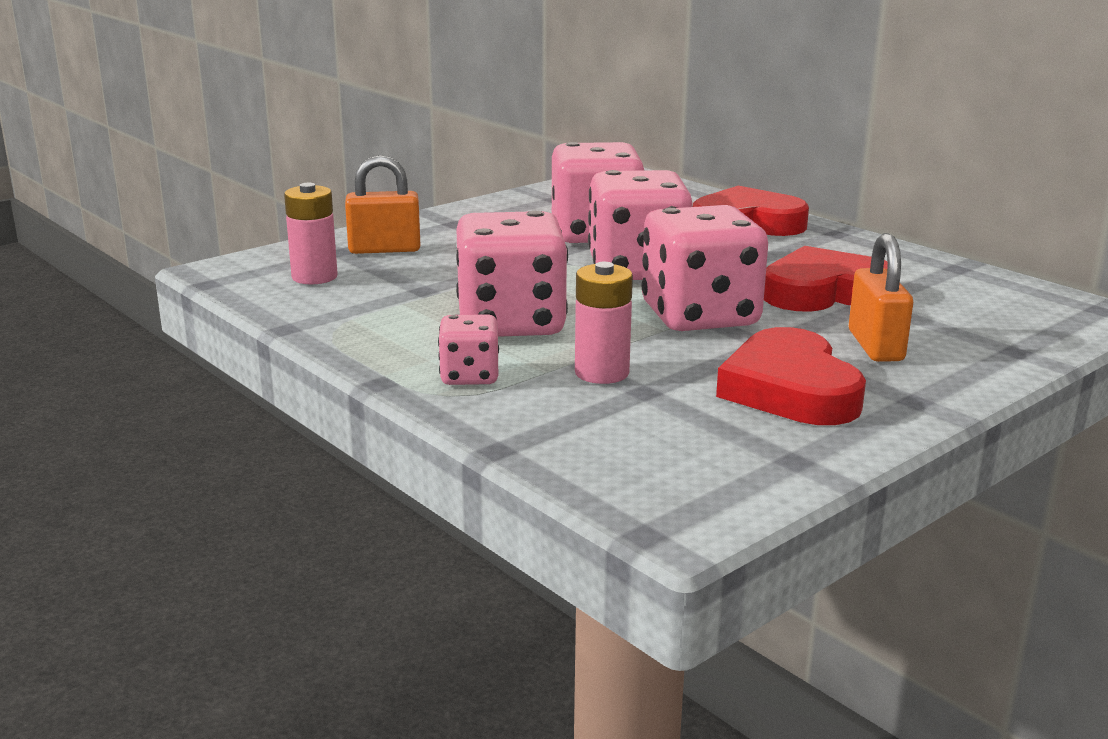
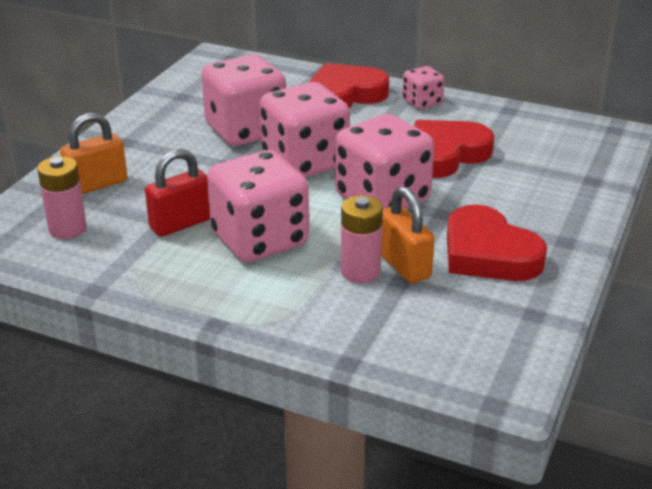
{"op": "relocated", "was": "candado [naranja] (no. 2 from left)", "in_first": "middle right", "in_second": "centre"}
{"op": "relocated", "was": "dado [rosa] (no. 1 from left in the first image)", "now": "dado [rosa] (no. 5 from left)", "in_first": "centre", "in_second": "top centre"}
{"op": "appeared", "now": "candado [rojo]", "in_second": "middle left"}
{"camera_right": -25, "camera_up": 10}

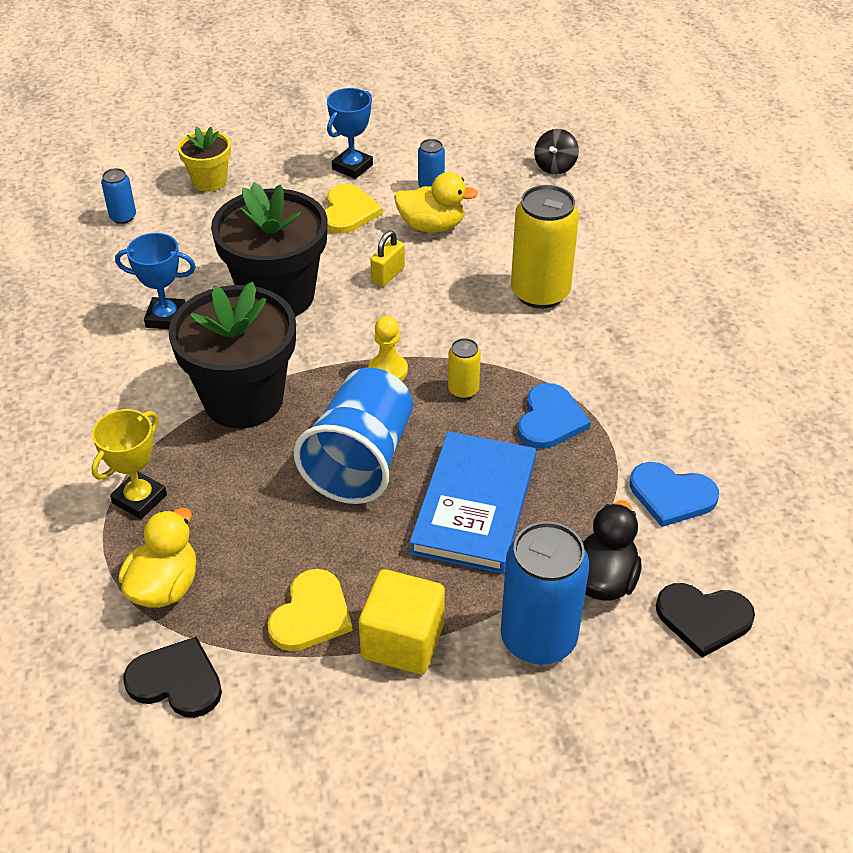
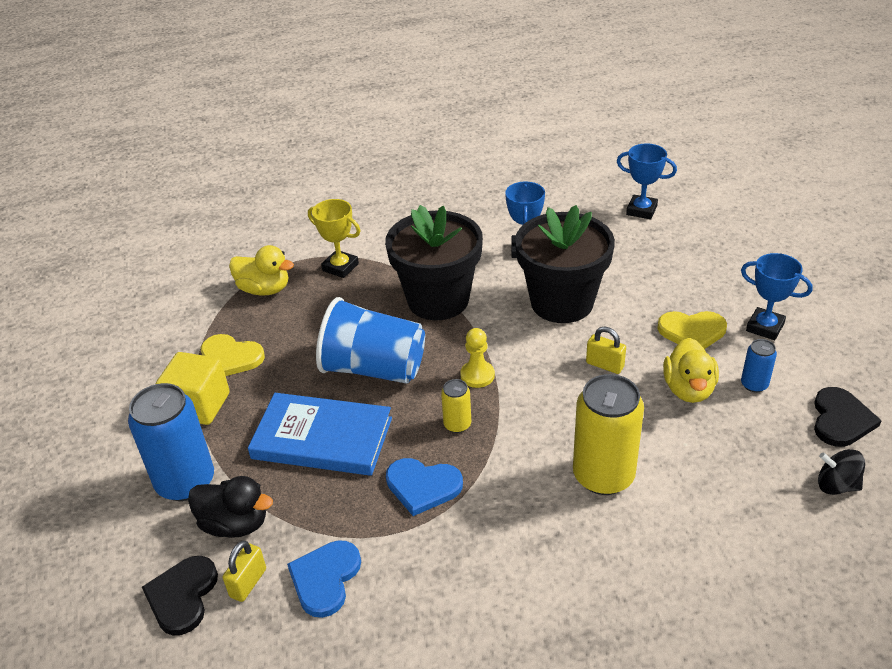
{"op": "missing", "was": "maceta [amarillo]", "in_first": "top left"}
{"op": "exchanged", "was": "lata [azul] (no. 1 from left)", "now": "trofeo [azul] (no. 2 from left)", "in_first": "top left", "in_second": "top right"}
{"op": "relocated", "was": "corazón [negro] (no. 1 from left in the first image)", "now": "corazón [negro] (no. 2 from left)", "in_first": "bottom left", "in_second": "middle right"}
{"op": "appeared", "now": "candado [amarillo] (no. 1 from left)", "in_second": "bottom left"}
{"camera_right": 90, "camera_up": -5}

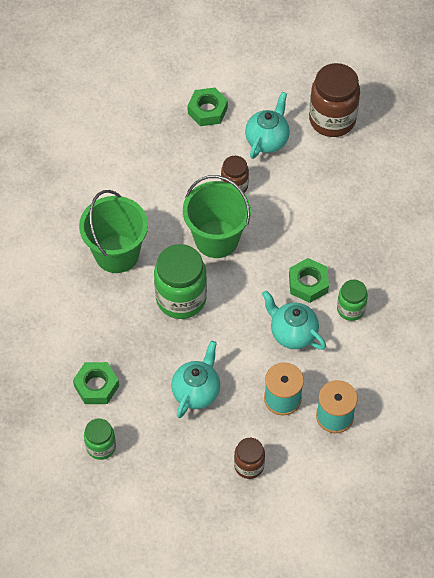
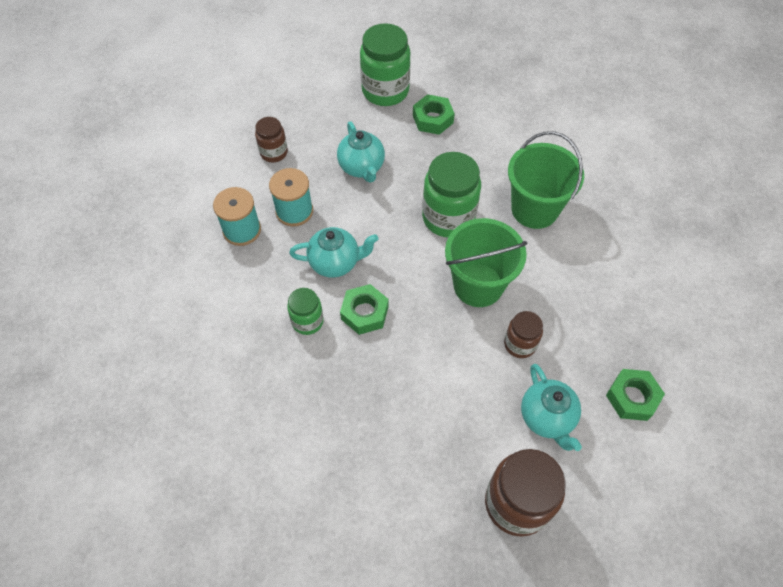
{"op": "size", "was": "tarro [verde] (no. 1 from left in the first image)", "in_first": "bottom left", "in_second": "top centre", "ratio": 1.79}
{"camera_right": 135, "camera_up": 0}

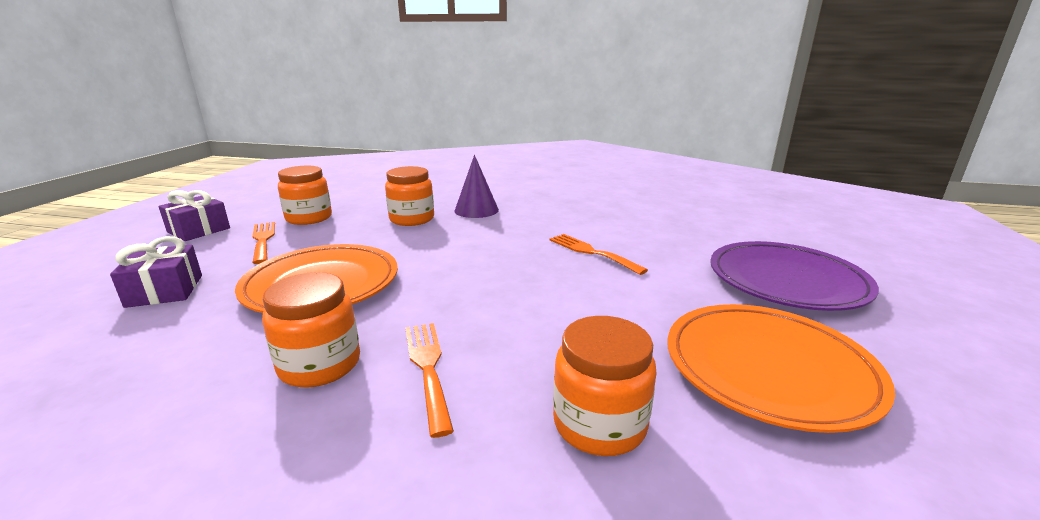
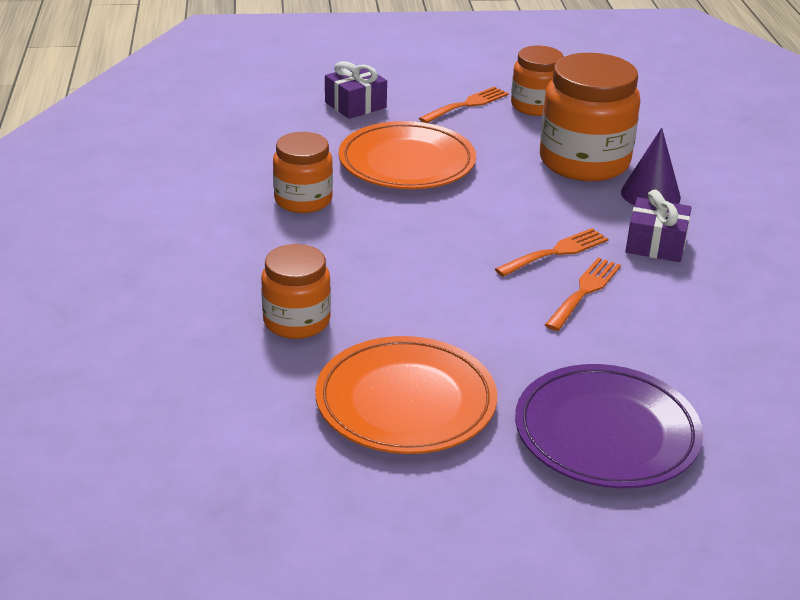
{"op": "size", "was": "tarro [naranja] (no. 3 from left in the first image)", "in_first": "centre", "in_second": "top right", "ratio": 1.67}
{"op": "relocated", "was": "regalo [morado] (no. 2 from left)", "in_first": "middle left", "in_second": "middle right"}
{"op": "relocated", "was": "tenedor [naranja] (no. 2 from left)", "in_first": "bottom centre", "in_second": "middle right"}
{"camera_right": 70, "camera_up": 10}

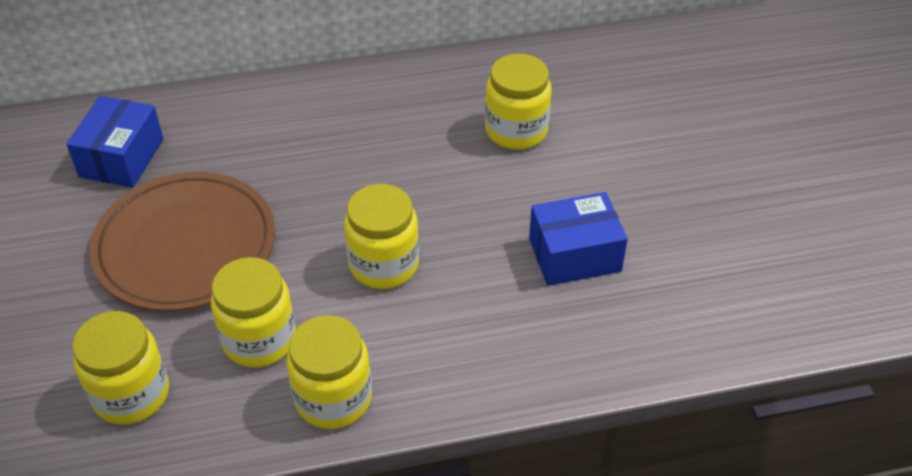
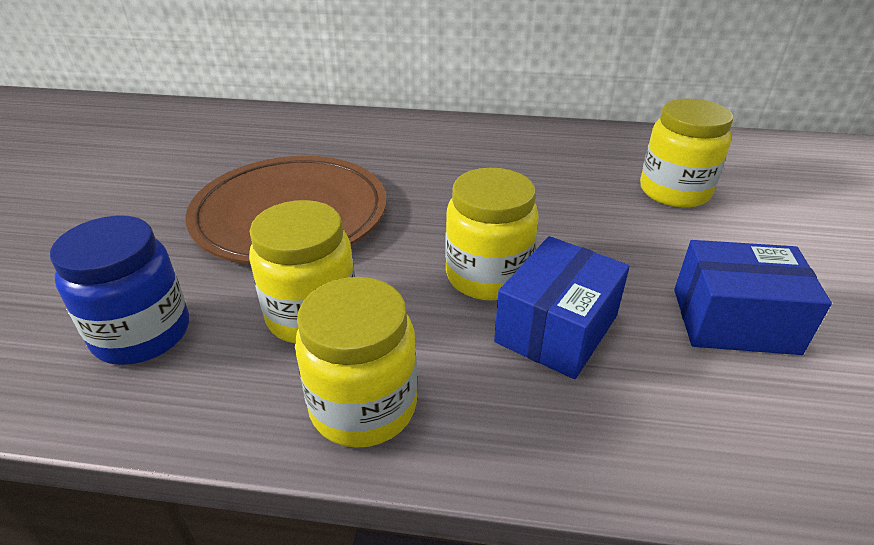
{"op": "relocated", "was": "caja [azul] (no. 1 from left)", "in_first": "top left", "in_second": "centre"}
{"op": "colour", "was": "tarro [amarillo] (no. 1 from left)", "now": "tarro [azul]", "in_first": "bottom left", "in_second": "middle left"}
{"camera_right": 20, "camera_up": -10}

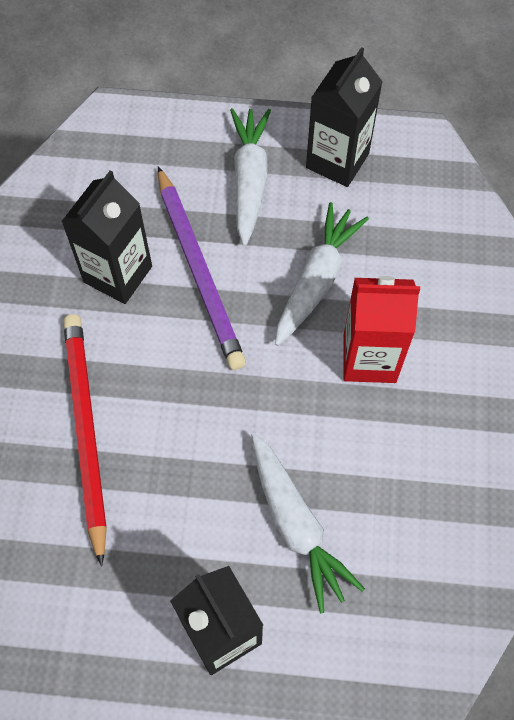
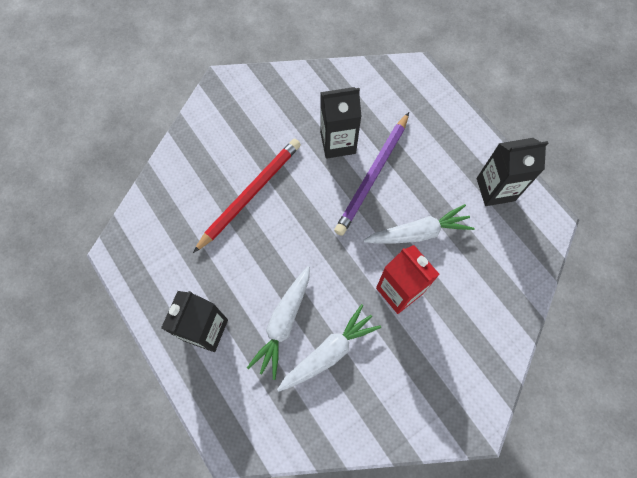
{"op": "relocated", "was": "zanahoria [blanco] (no. 1 from left in the first image)", "now": "zanahoria [blanco] (no. 2 from left)", "in_first": "top centre", "in_second": "bottom centre"}
{"camera_right": 50, "camera_up": 5}

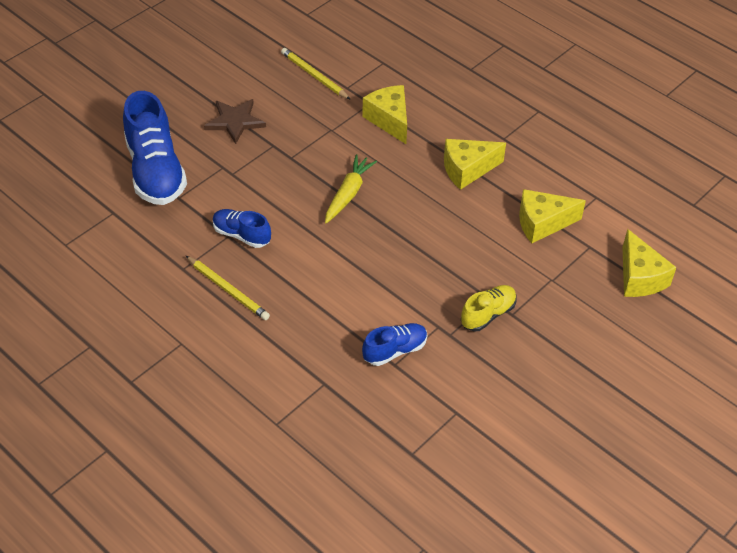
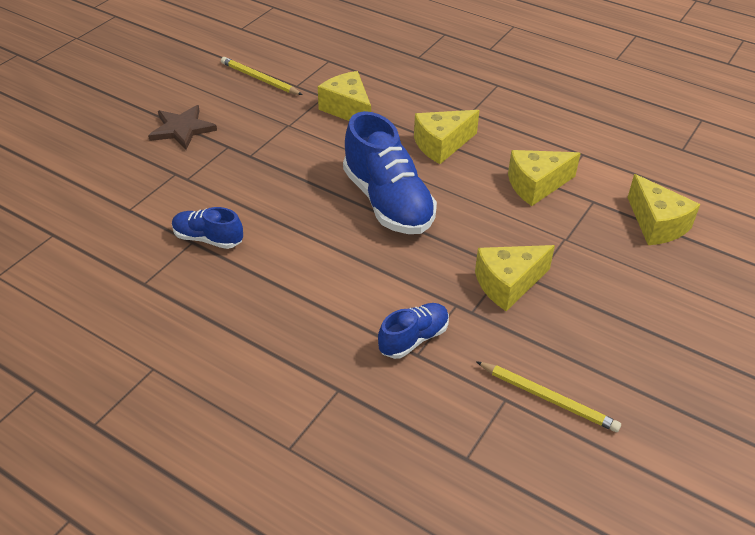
{"op": "relocated", "was": "zapato [azul] (no. 1 from left in the first image)", "now": "zapato [azul] (no. 2 from left)", "in_first": "top left", "in_second": "top centre"}
{"op": "missing", "was": "zanahoria [amarillo]", "in_first": "centre"}
{"op": "relocated", "was": "lápiz [amarillo] (no. 1 from left in the first image)", "now": "lápiz [amarillo] (no. 2 from left)", "in_first": "middle left", "in_second": "bottom right"}
{"op": "exchanged", "was": "zapato [amarillo]", "now": "queso [amarillo] (no. 3 from left)", "in_first": "centre", "in_second": "middle right"}
{"camera_right": -10, "camera_up": -5}

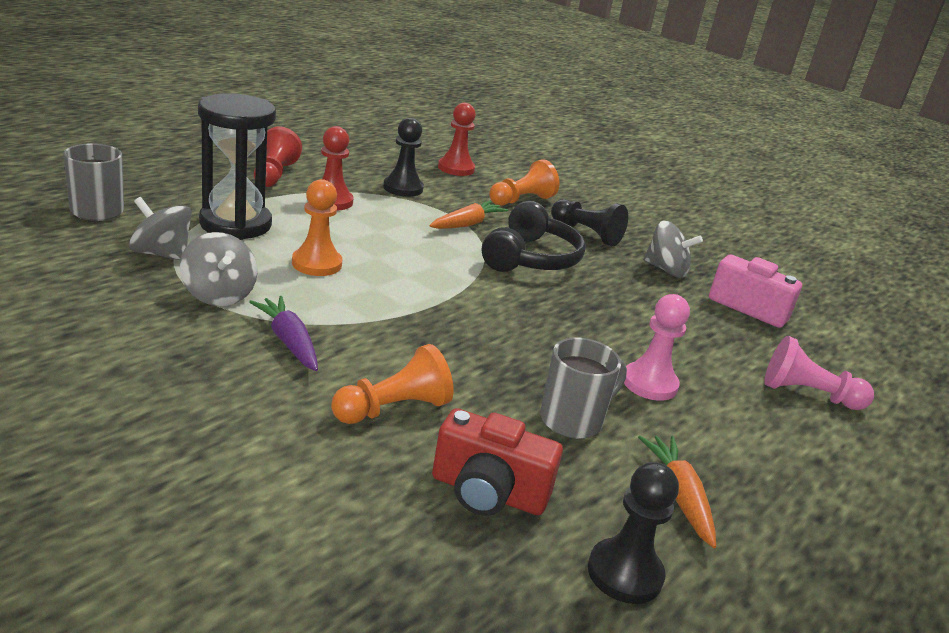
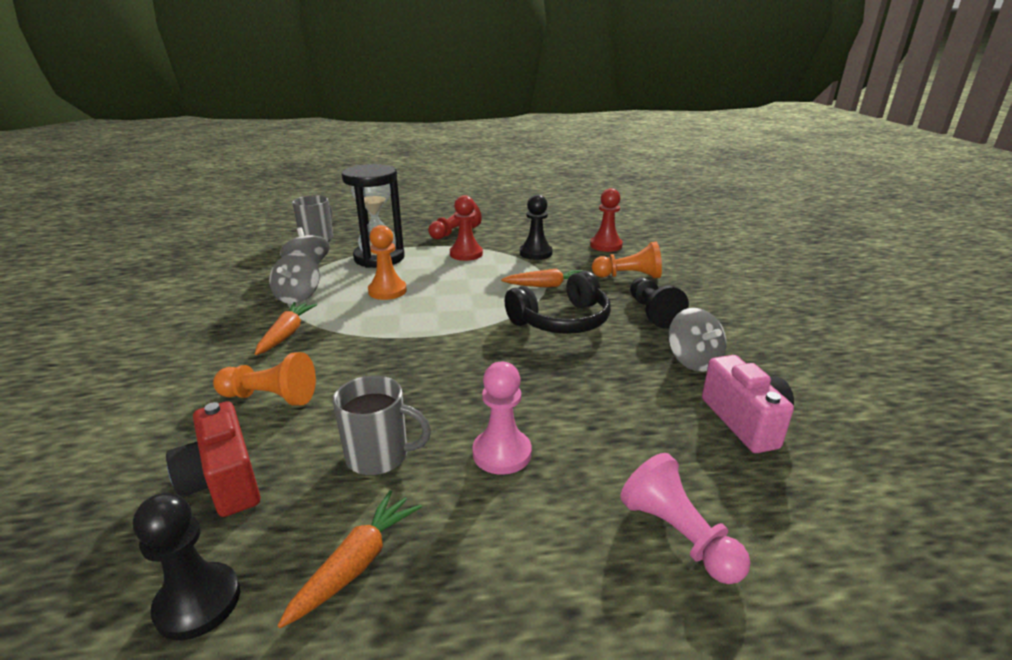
{"op": "colour", "was": "zanahoria [morado]", "now": "zanahoria [naranja] (no. 1 from left)", "in_first": "middle left", "in_second": "middle left"}
{"camera_right": 45, "camera_up": 0}

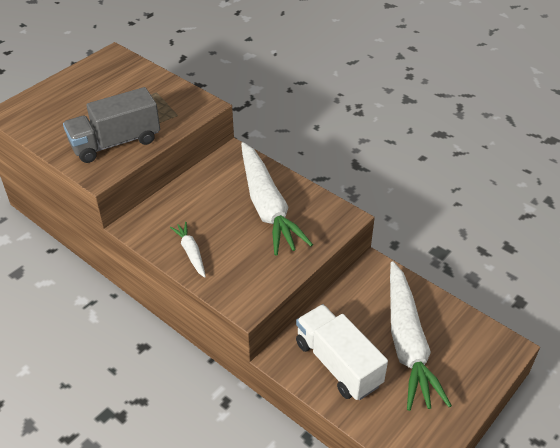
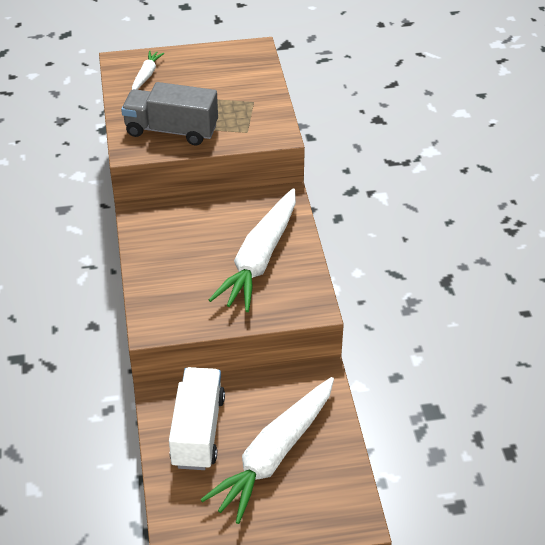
{"op": "relocated", "was": "zanahoria [blanco] (no. 1 from left)", "in_first": "centre", "in_second": "top left"}
{"camera_right": 40, "camera_up": 0}

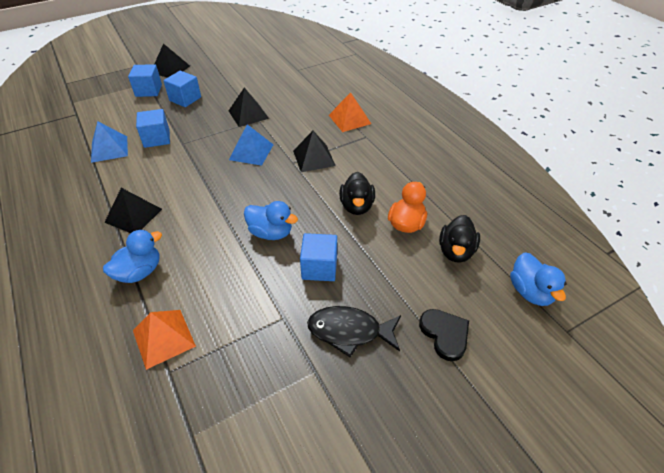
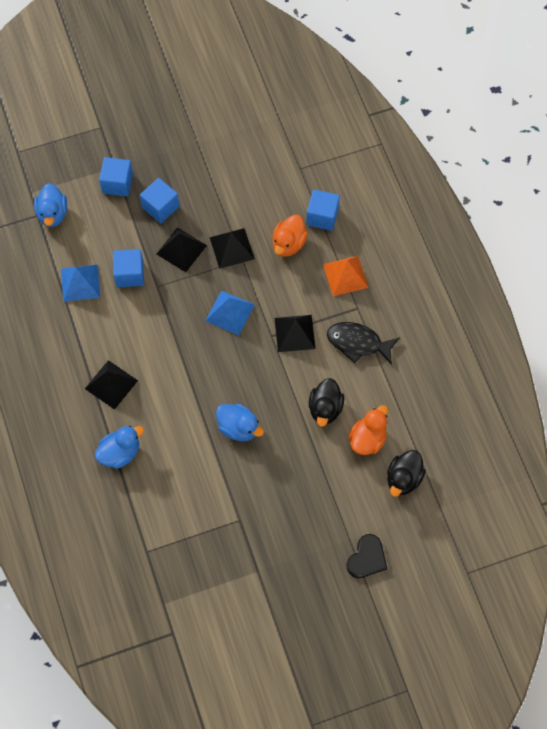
{"op": "relocated", "was": "pirámide [negro] (no. 2 from left)", "in_first": "top left", "in_second": "middle left"}
{"op": "relocated", "was": "cubo [azul] (no. 4 from left)", "in_first": "centre", "in_second": "top centre"}
{"op": "relocated", "was": "pato [azul] (no. 3 from left in the first image)", "now": "pato [azul] (no. 1 from left)", "in_first": "middle right", "in_second": "top left"}
{"op": "relocated", "was": "pez [negro]", "in_first": "bottom centre", "in_second": "centre"}
{"op": "spun", "was": "corazón [negro]", "in_first": "bottom right", "in_second": "bottom right", "clockwise": 45}
{"op": "missing", "was": "pirámide [naranja] (no. 1 from left)", "in_first": "bottom left"}
{"op": "appeared", "now": "pato [naranja] (no. 1 from left)", "in_second": "top centre"}
{"camera_right": 10, "camera_up": 20}

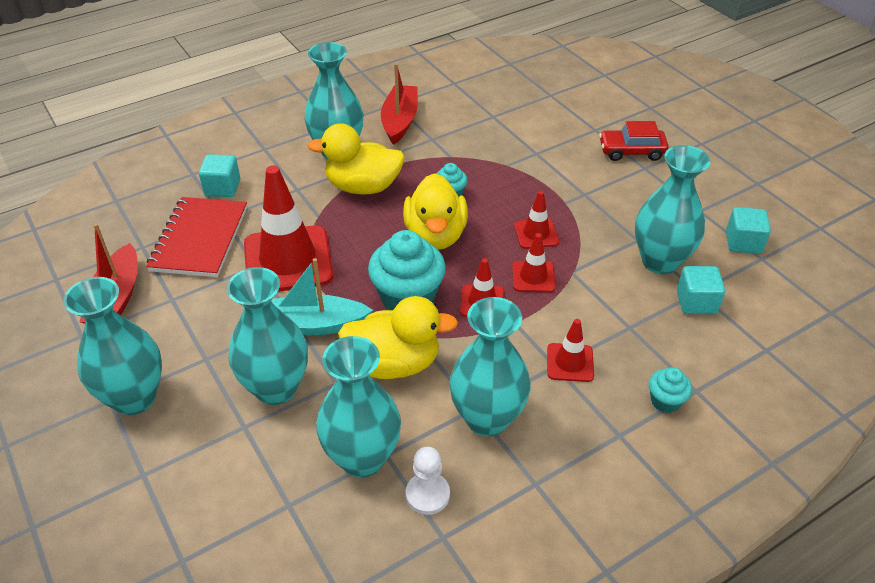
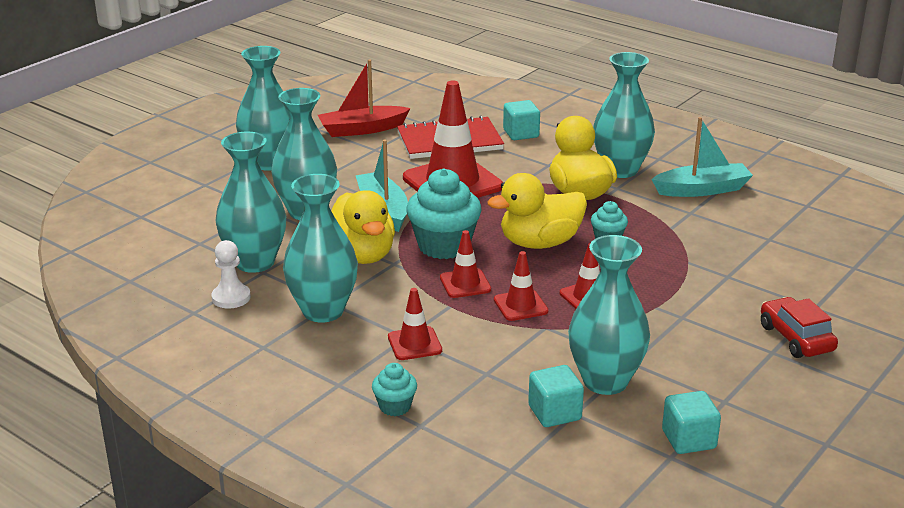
{"op": "colour", "was": "barco [rojo] (no. 2 from left)", "now": "barco [turquesa] (no. 2 from left)", "in_first": "top centre", "in_second": "top right"}
{"camera_right": 70, "camera_up": -15}

